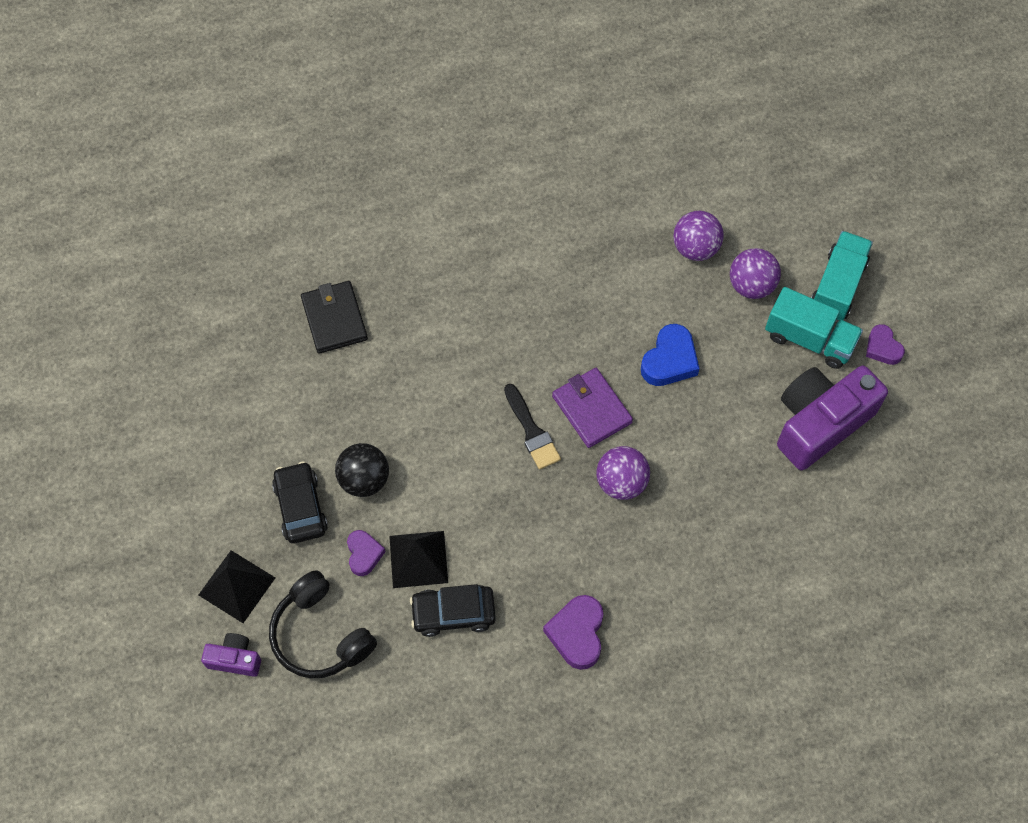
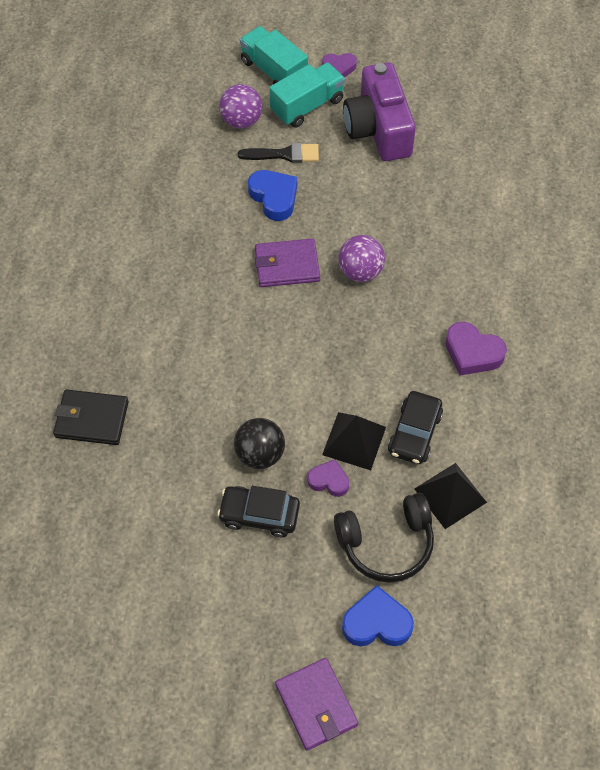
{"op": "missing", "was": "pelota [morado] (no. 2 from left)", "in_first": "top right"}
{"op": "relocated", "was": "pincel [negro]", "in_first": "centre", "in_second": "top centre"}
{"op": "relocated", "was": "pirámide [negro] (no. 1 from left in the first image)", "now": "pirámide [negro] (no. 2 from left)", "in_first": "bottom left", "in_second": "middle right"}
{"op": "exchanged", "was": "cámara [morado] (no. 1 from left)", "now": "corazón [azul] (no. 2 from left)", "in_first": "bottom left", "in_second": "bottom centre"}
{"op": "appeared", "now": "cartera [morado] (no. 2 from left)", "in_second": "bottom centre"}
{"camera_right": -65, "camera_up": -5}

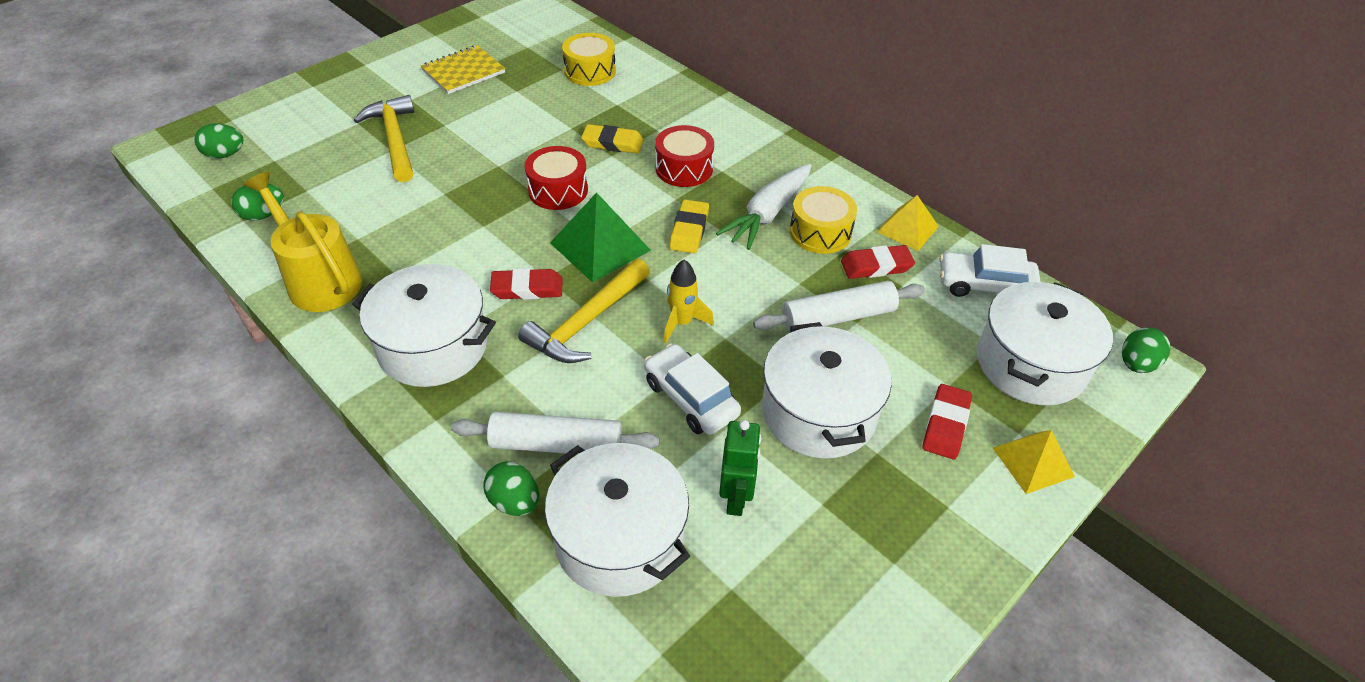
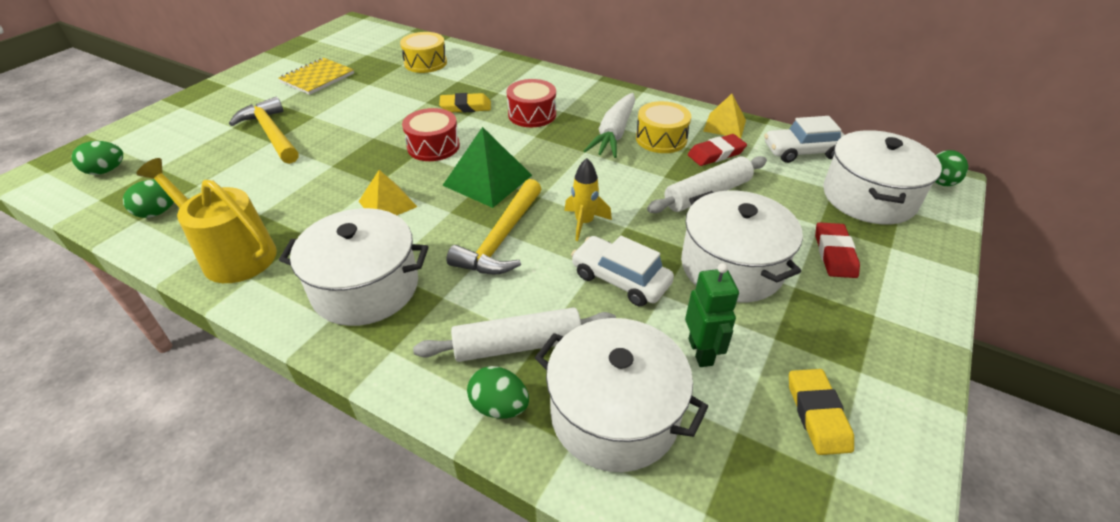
{"op": "relocated", "was": "goma de borrar [amarillo] (no. 2 from left)", "in_first": "top centre", "in_second": "bottom right"}
{"op": "missing", "was": "goma de borrar [rojo] (no. 1 from left)", "in_first": "centre"}
{"op": "relocated", "was": "pirámide [amarillo] (no. 2 from left in the first image)", "now": "pirámide [amarillo] (no. 1 from left)", "in_first": "bottom right", "in_second": "centre"}
{"camera_right": -15, "camera_up": -5}

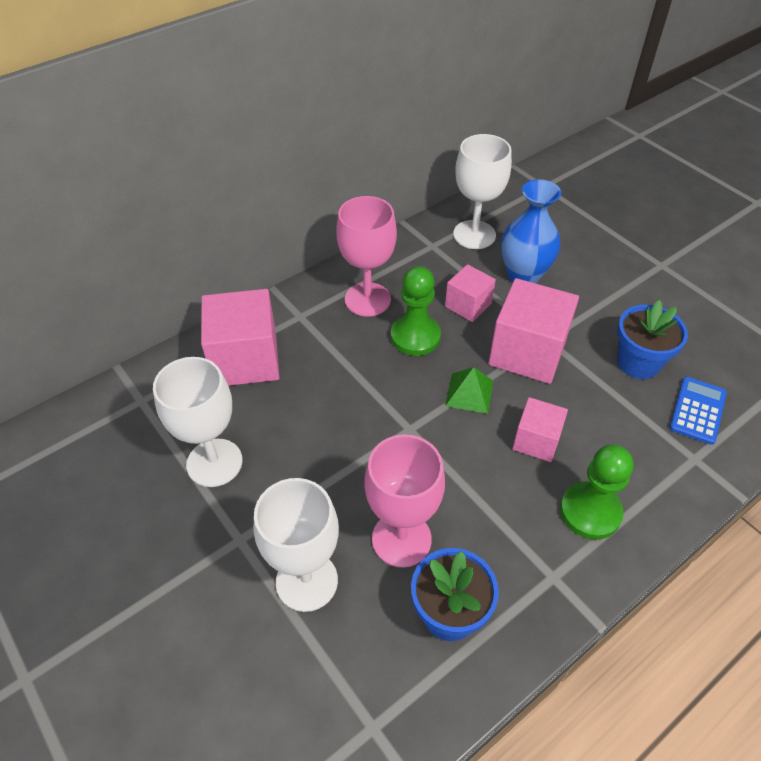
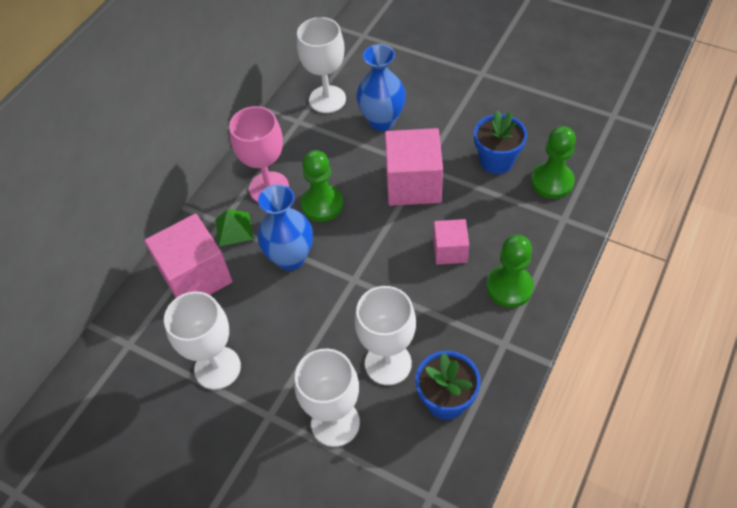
{"op": "missing", "was": "cubo [rosa] (no. 2 from left)", "in_first": "centre"}
{"op": "relocated", "was": "pirámide [verde]", "in_first": "centre", "in_second": "middle left"}
{"op": "exchanged", "was": "calculadora [azul]", "now": "peón [verde] (no. 3 from left)", "in_first": "middle right", "in_second": "top right"}
{"op": "colour", "was": "copa [rosa] (no. 2 from left)", "now": "copa [blanco] (no. 4 from left)", "in_first": "centre", "in_second": "centre"}
{"op": "appeared", "now": "florero [azul] (no. 1 from left)", "in_second": "centre"}
{"camera_right": -20, "camera_up": 5}

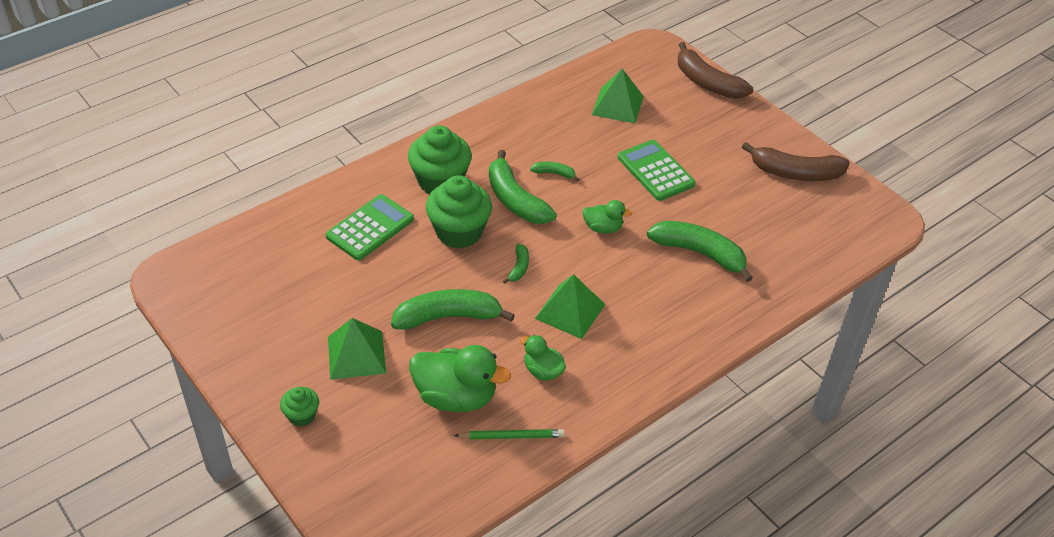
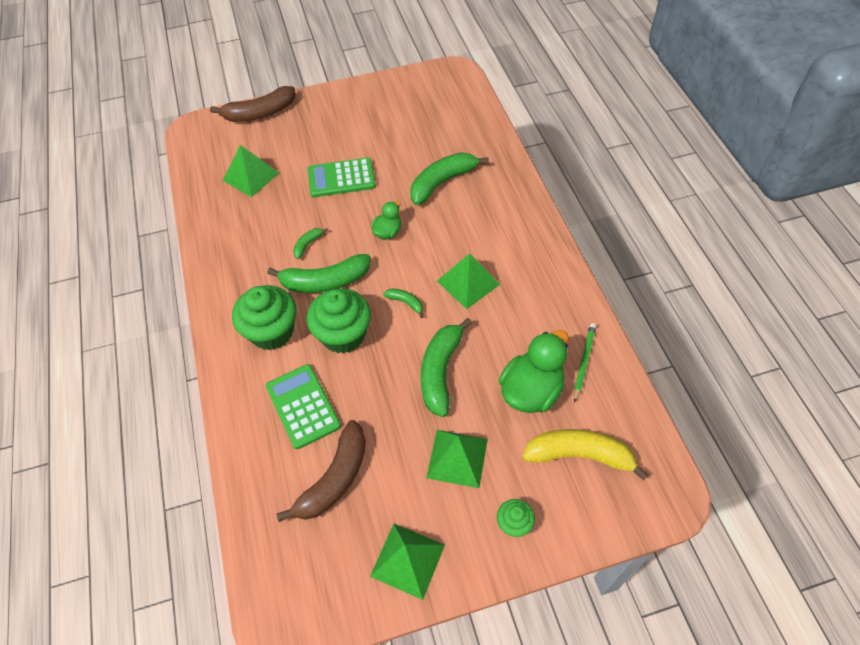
{"op": "relocated", "was": "plátano [marrón] (no. 2 from left)", "in_first": "top right", "in_second": "bottom centre"}
{"op": "missing", "was": "pato [verde] (no. 2 from left)", "in_first": "bottom centre"}
{"op": "appeared", "now": "plátano [amarillo]", "in_second": "bottom right"}
{"op": "appeared", "now": "pirámide [verde] (no. 2 from left)", "in_second": "bottom centre"}
{"camera_right": -65, "camera_up": 10}

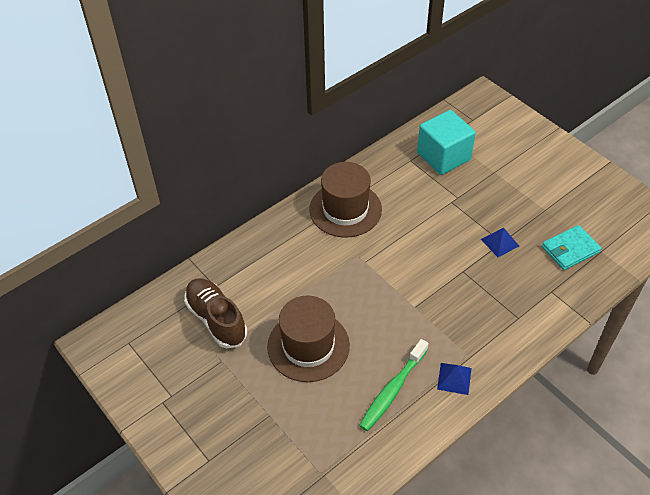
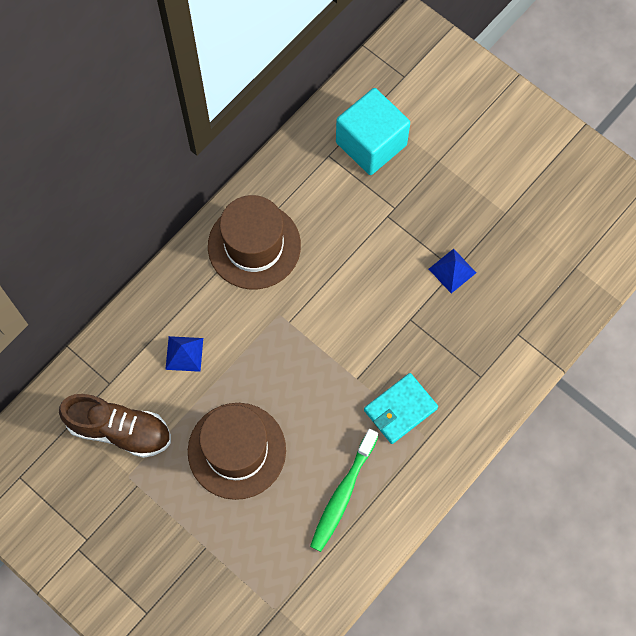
{"op": "relocated", "was": "cartera [turquesa]", "in_first": "middle right", "in_second": "centre"}
{"op": "spun", "was": "zapato [marrón]", "in_first": "middle left", "in_second": "bottom left", "clockwise": 150}
{"op": "relocated", "was": "pirámide [azul] (no. 1 from left)", "in_first": "bottom right", "in_second": "middle left"}
{"camera_right": -10, "camera_up": 20}

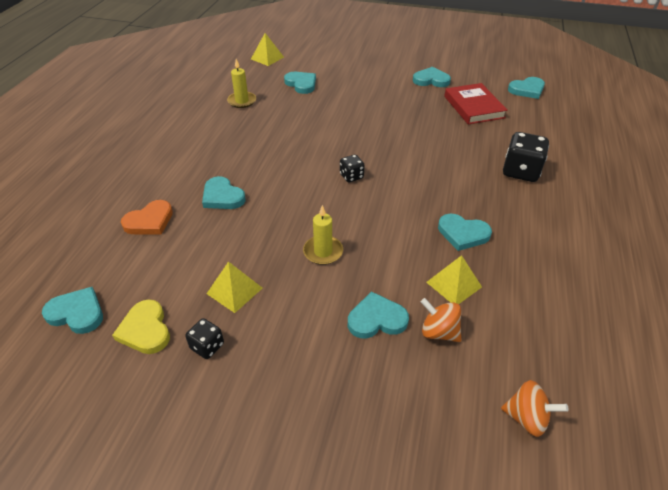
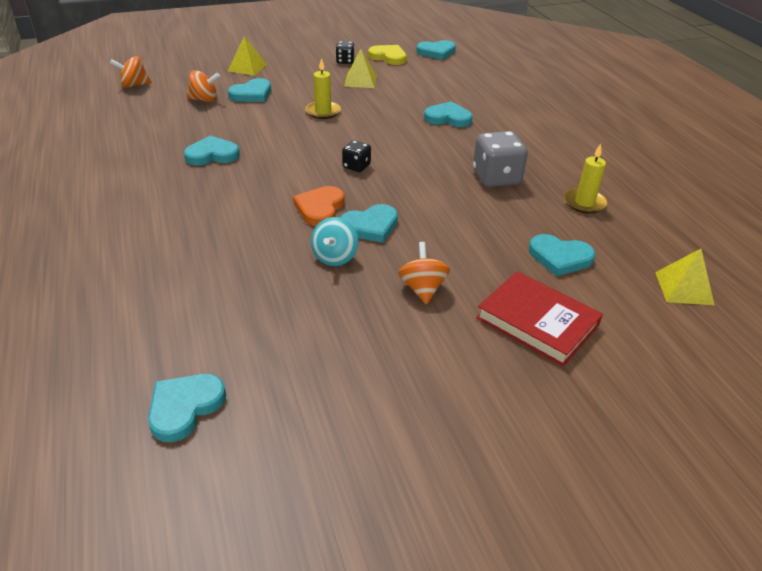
{"op": "relocated", "was": "corazón [turquesa] (no. 5 from left in the first image)", "now": "corazón [turquesa] (no. 4 from left)", "in_first": "top centre", "in_second": "centre"}
{"op": "relocated", "was": "libro [rojo]", "in_first": "top right", "in_second": "middle right"}
{"op": "missing", "was": "dado [negro] (no. 3 from left)", "in_first": "top right"}
{"op": "relocated", "was": "corazón [naranja]", "in_first": "middle left", "in_second": "centre"}
{"op": "relocated", "was": "pirámide [amarillo] (no. 3 from left in the first image)", "now": "pirámide [amarillo] (no. 1 from left)", "in_first": "middle right", "in_second": "top left"}
{"op": "appeared", "now": "dado [gris]", "in_second": "top centre"}
{"op": "appeared", "now": "peonza [turquesa]", "in_second": "centre"}
{"op": "appeared", "now": "peonza [naranja] (no. 3 from left)", "in_second": "centre"}
{"camera_right": 145, "camera_up": -5}

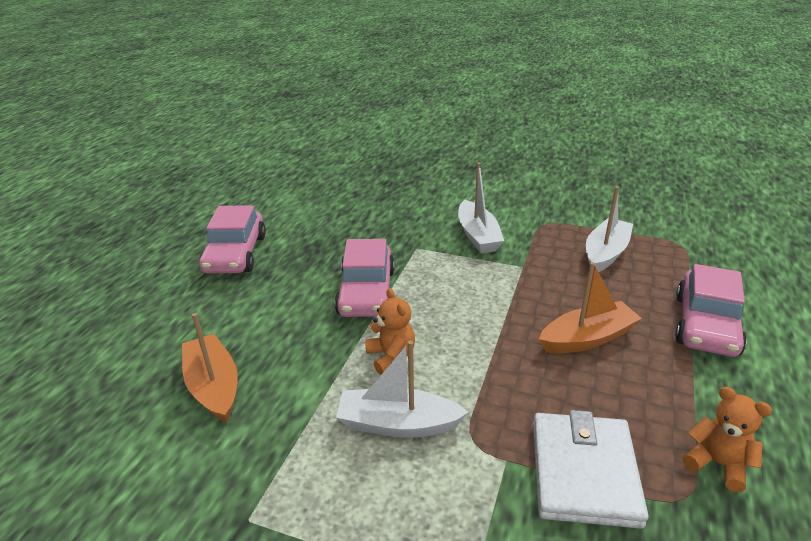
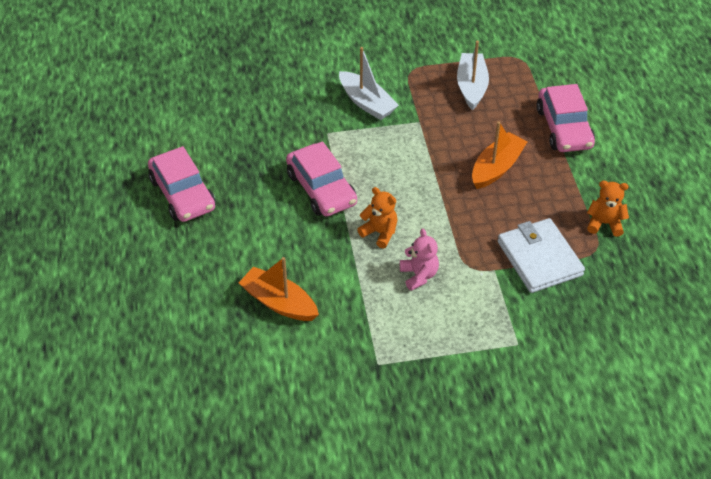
{"op": "exchanged", "was": "barco [blanco] (no. 1 from left)", "now": "osito [rosa]", "in_first": "bottom centre", "in_second": "centre"}
{"camera_right": -30, "camera_up": 15}

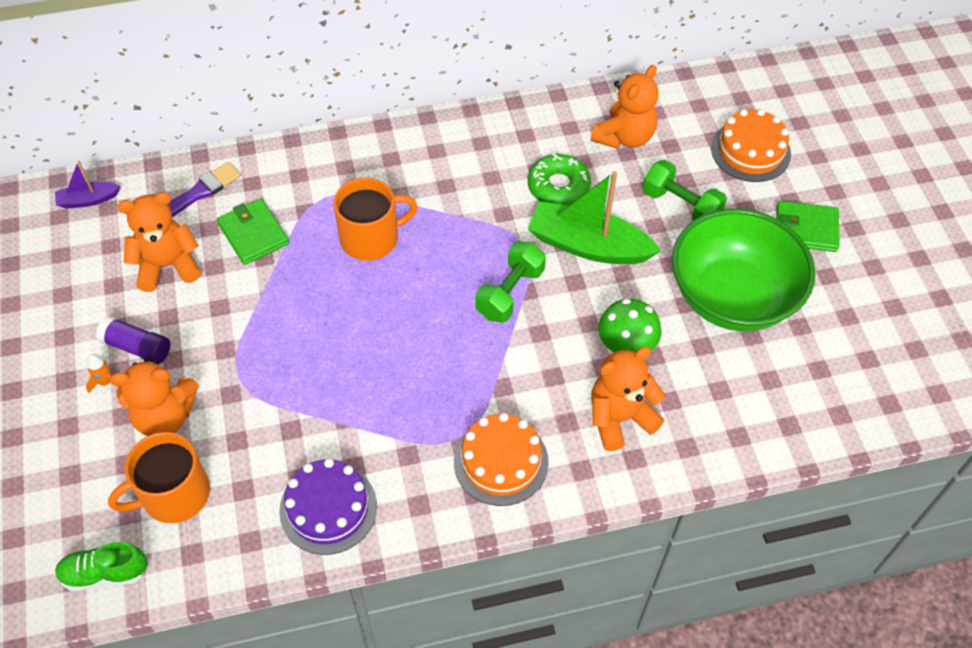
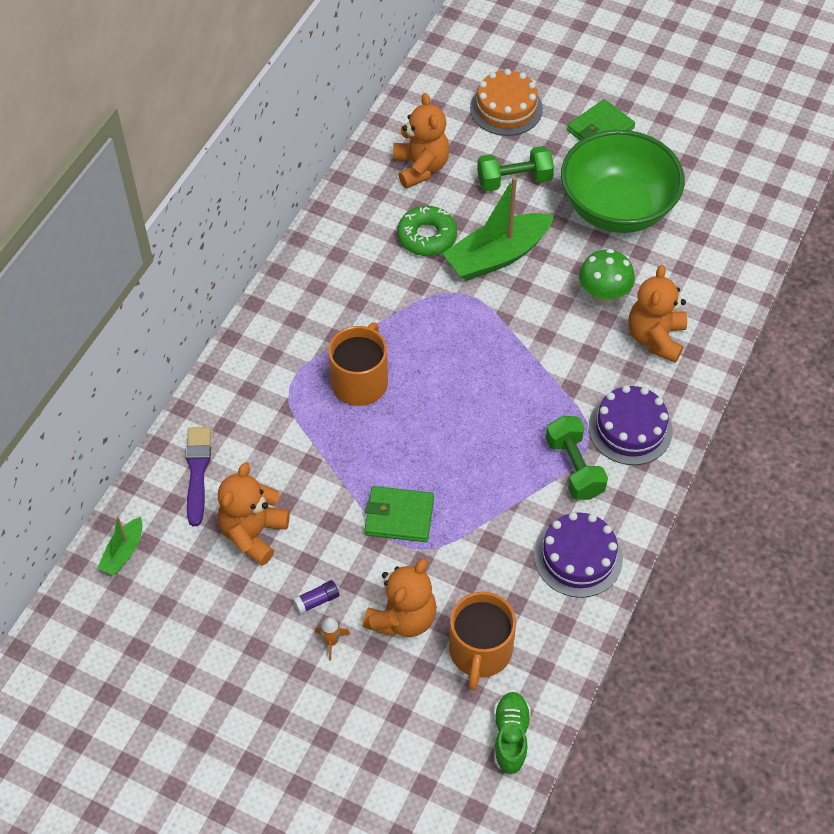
{"op": "colour", "was": "barco [morado]", "now": "barco [verde] (no. 1 from left)", "in_first": "top left", "in_second": "middle left"}
{"op": "relocated", "was": "cartera [verde] (no. 1 from left)", "in_first": "middle left", "in_second": "centre"}
{"op": "relocated", "was": "mancuerna [verde] (no. 1 from left in the first image)", "now": "mancuerna [verde] (no. 2 from left)", "in_first": "centre", "in_second": "middle right"}
{"op": "size", "was": "barra de pegamento [morado]", "in_first": "middle left", "in_second": "bottom centre", "ratio": 0.64}
{"op": "colour", "was": "tarta [naranja] (no. 1 from left)", "now": "tarta [morado] (no. 2 from left)", "in_first": "bottom centre", "in_second": "middle right"}
{"op": "spun", "was": "zapato [verde]", "in_first": "bottom left", "in_second": "bottom centre", "clockwise": 150}
{"camera_right": -50, "camera_up": 0}

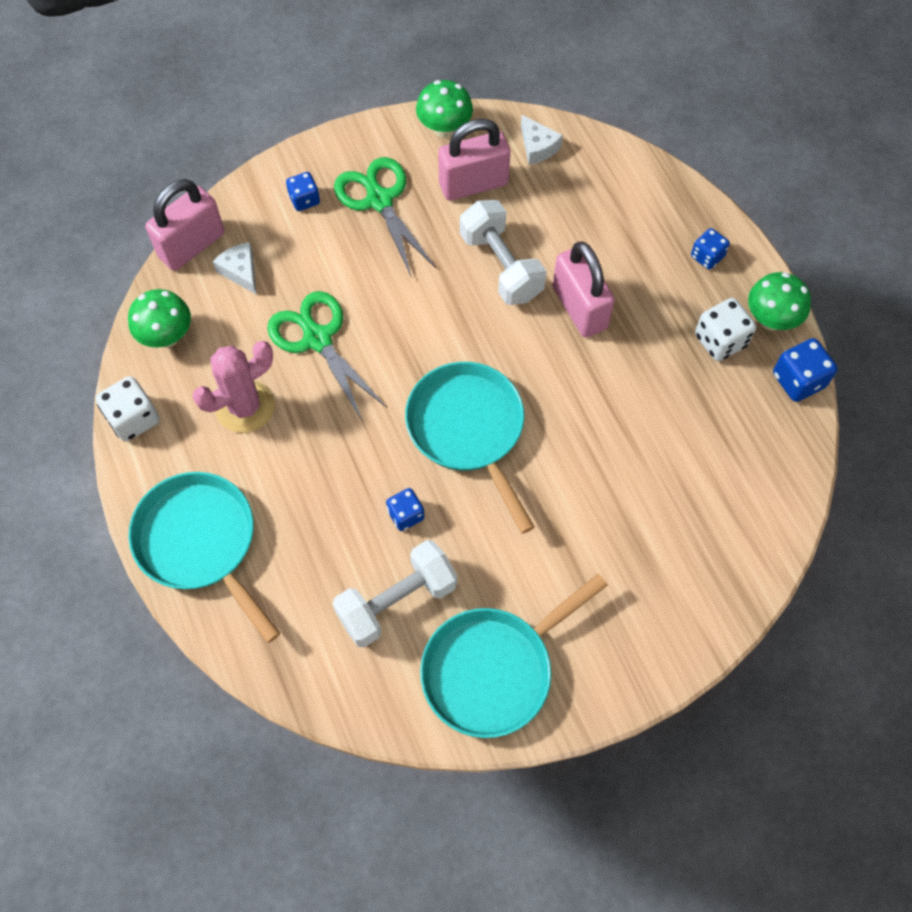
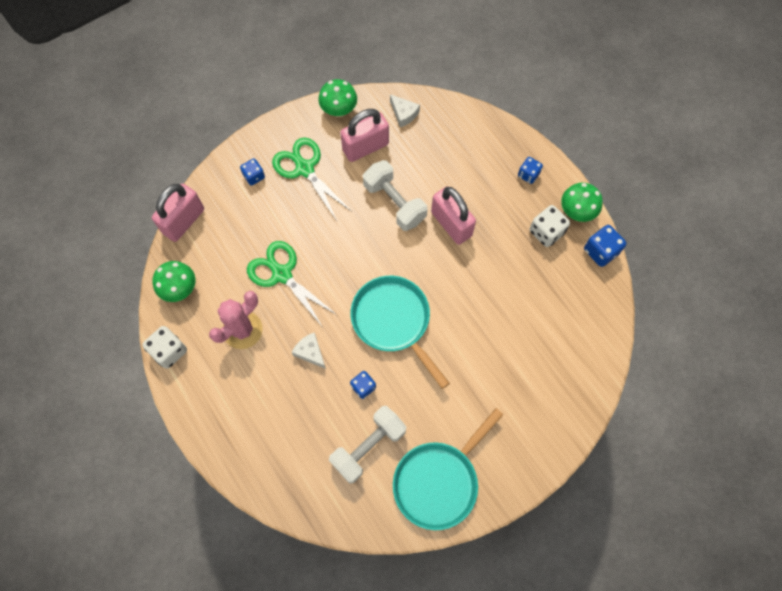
{"op": "relocated", "was": "queso [blanco] (no. 1 from left)", "in_first": "top left", "in_second": "centre"}
{"op": "missing", "was": "sartén [turquesa] (no. 1 from left)", "in_first": "middle left"}
{"camera_right": -10, "camera_up": 5}

